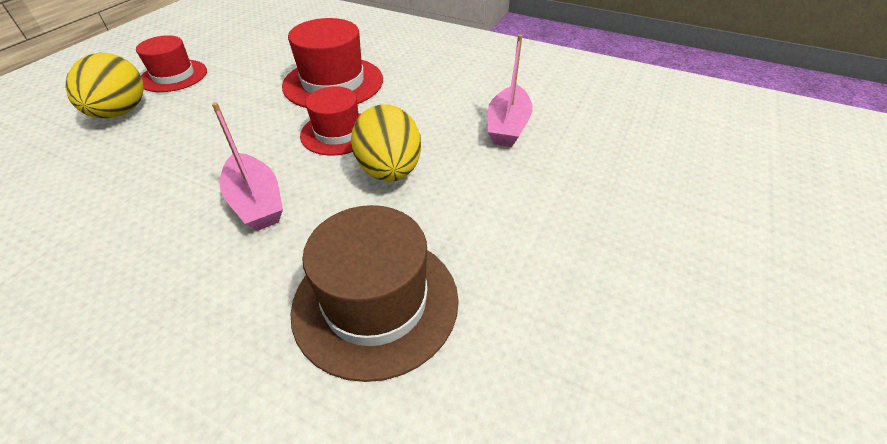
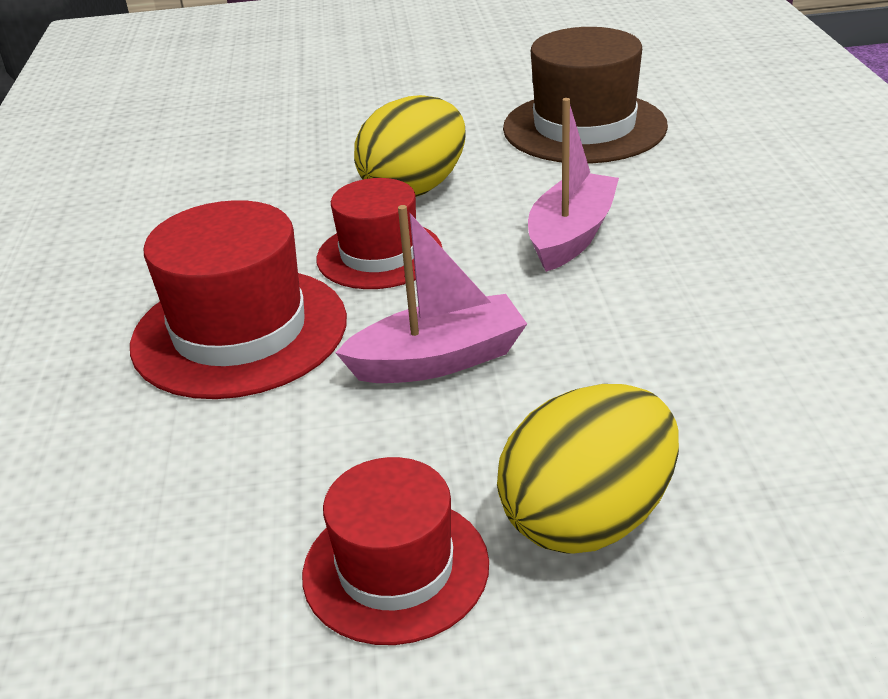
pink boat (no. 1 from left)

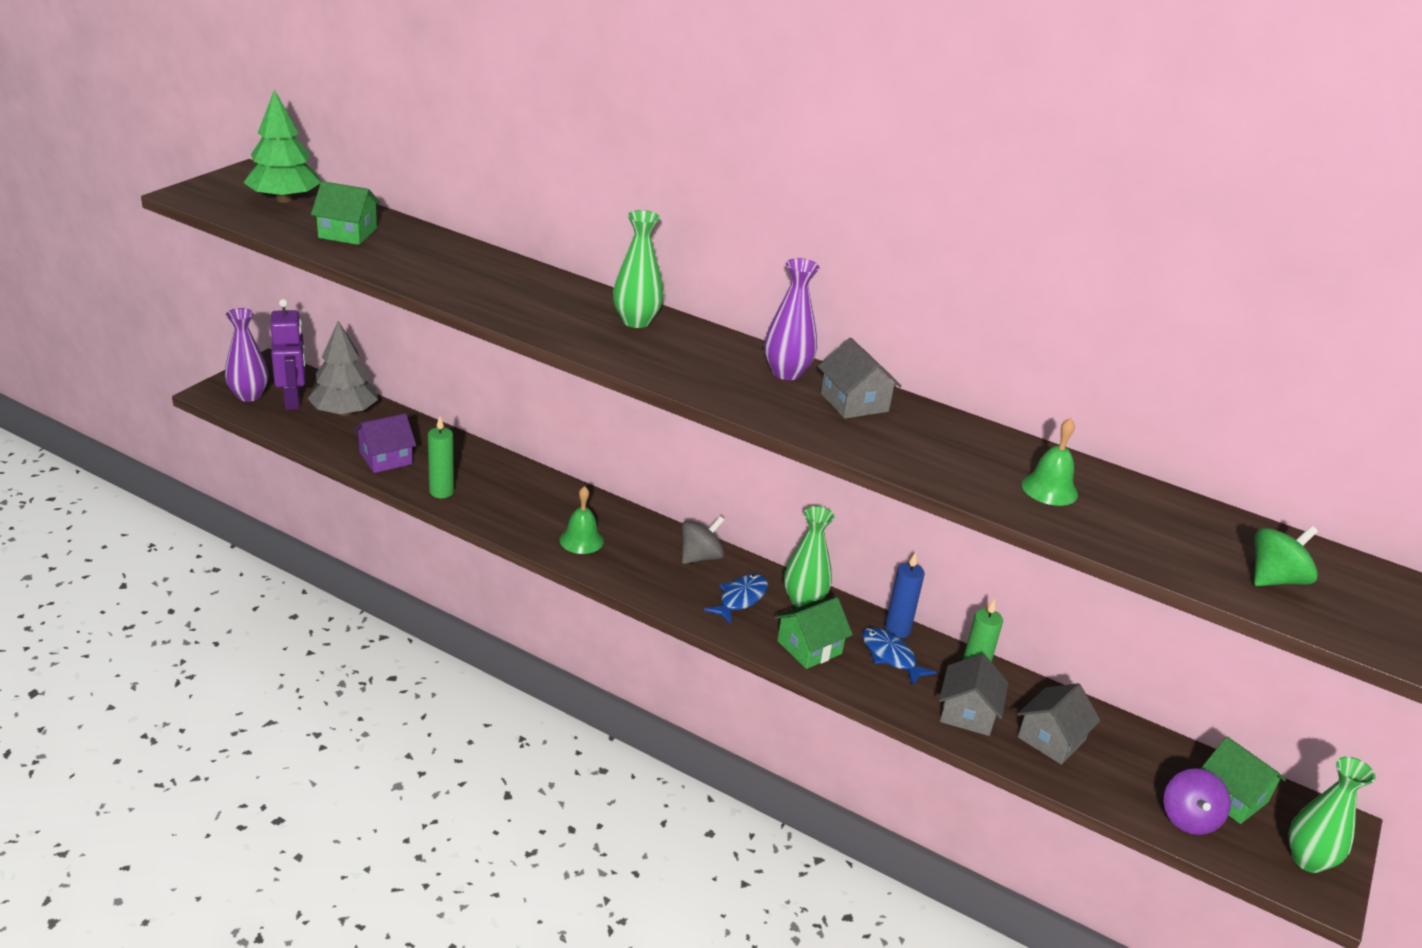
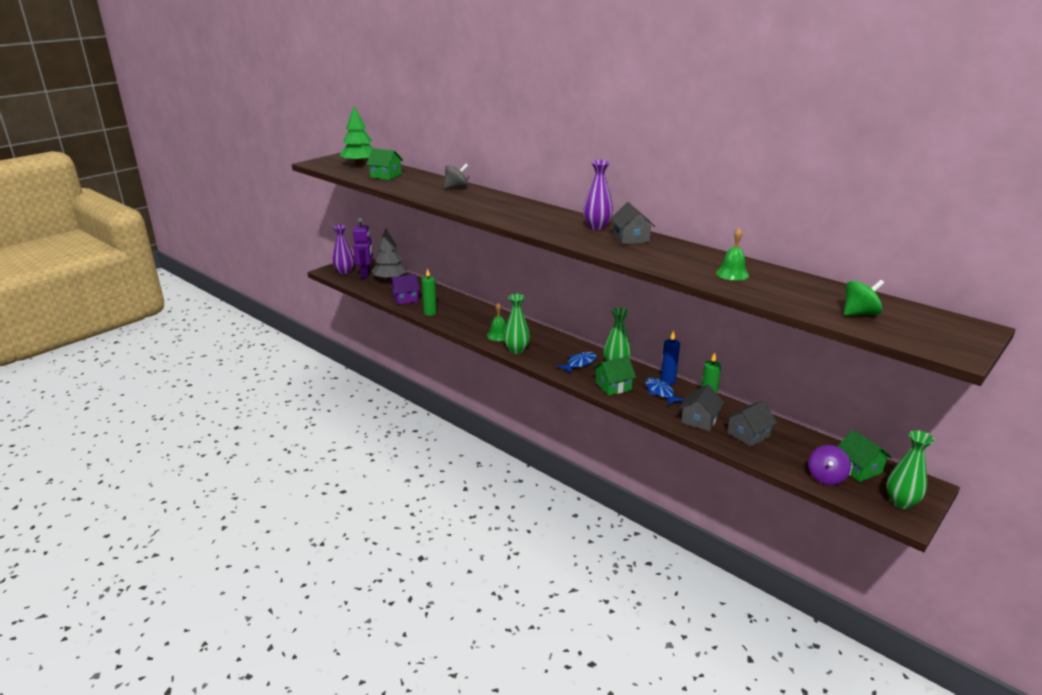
green vase (no. 1 from left); grey spinning top

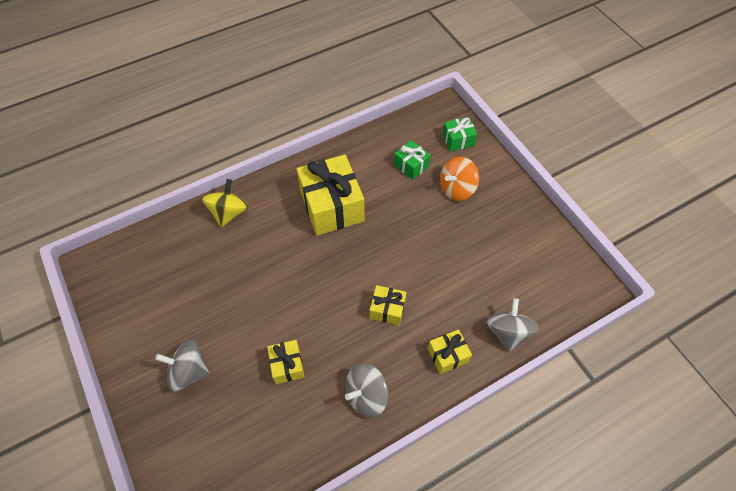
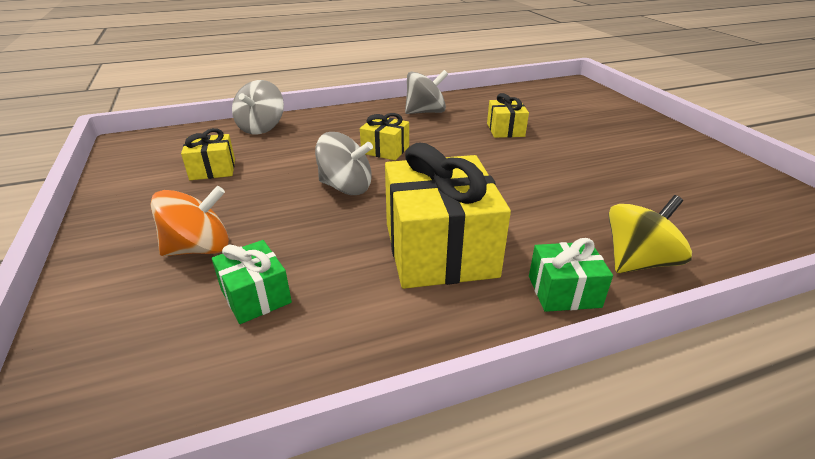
grey spinning top (no. 2 from left); yellow spinning top; yellow gift (no. 1 from left); green gift (no. 2 from left)

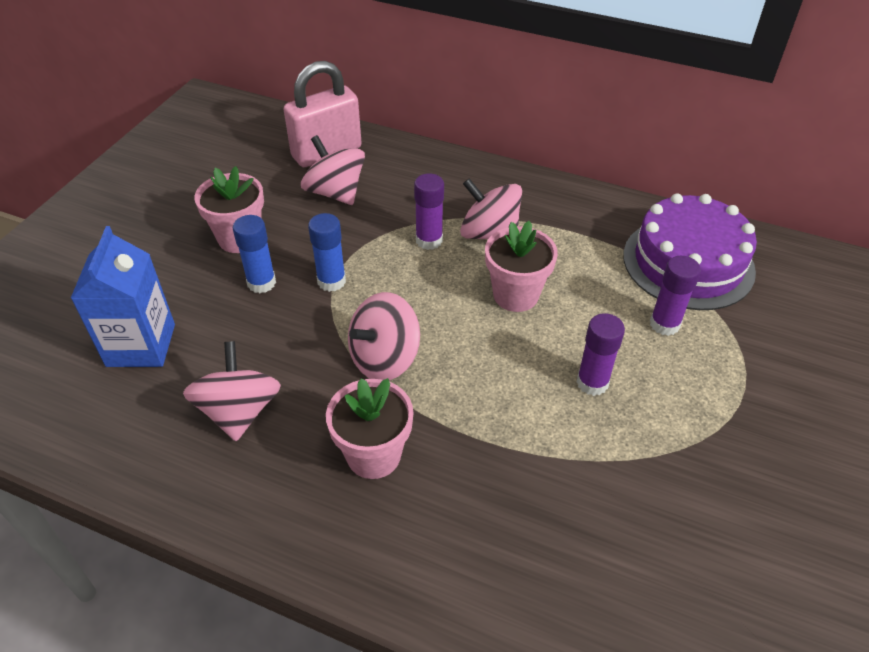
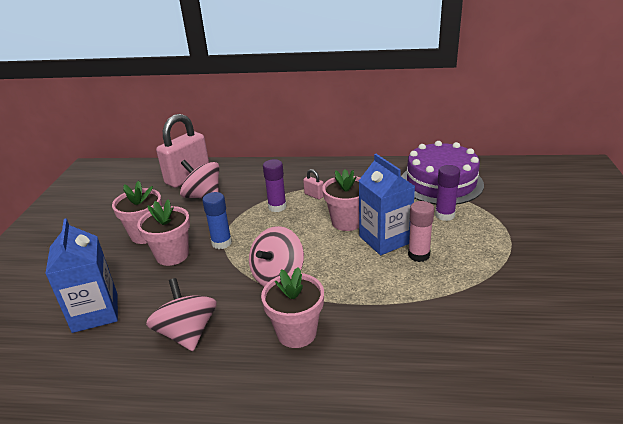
pink flower pot (no. 2 from left); pink padlock (no. 2 from left); pink glue stick; blue carton (no. 2 from left)

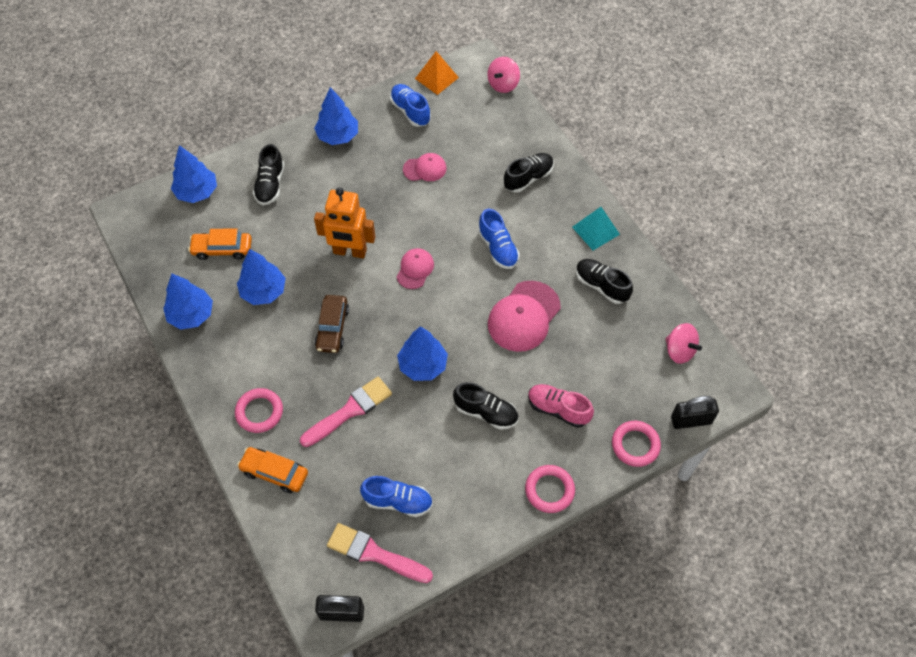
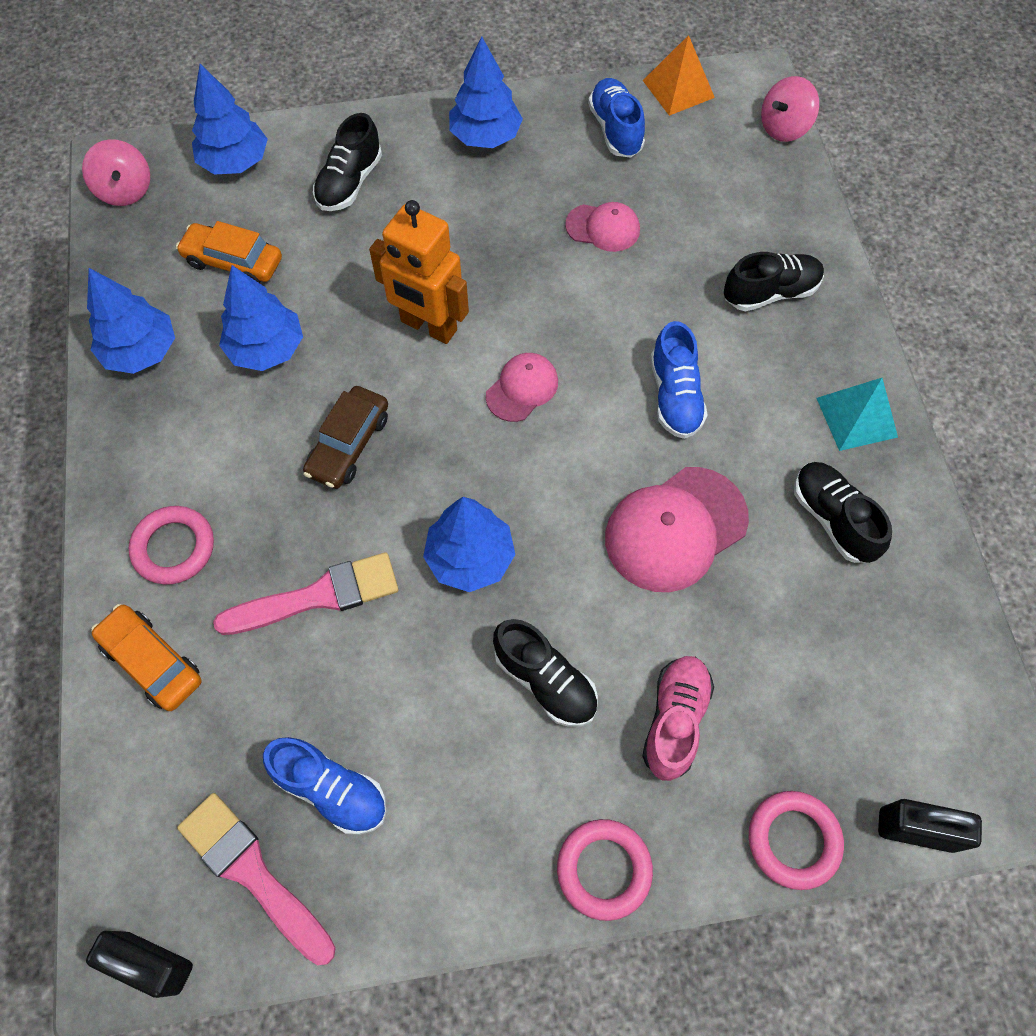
pink shoe; pink spinning top (no. 1 from left)

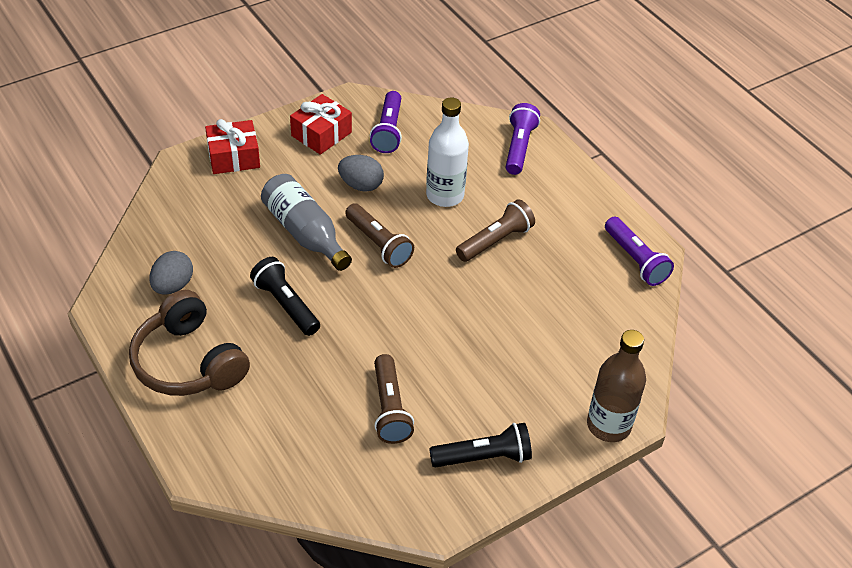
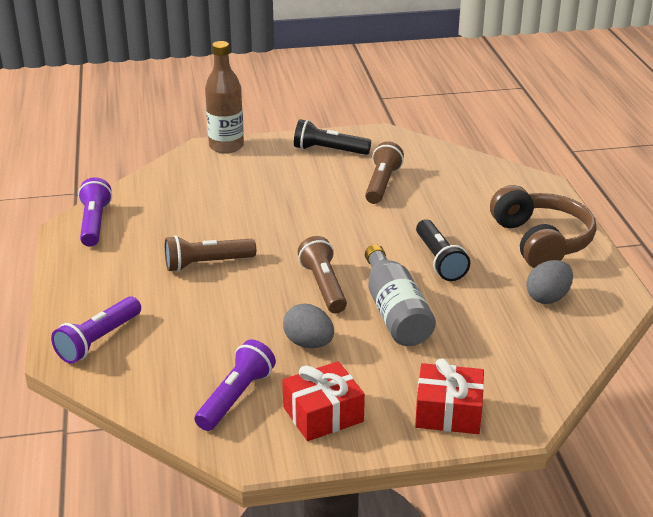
white bottle

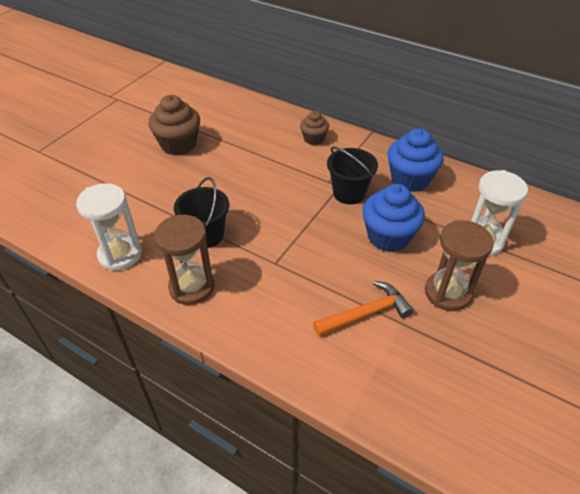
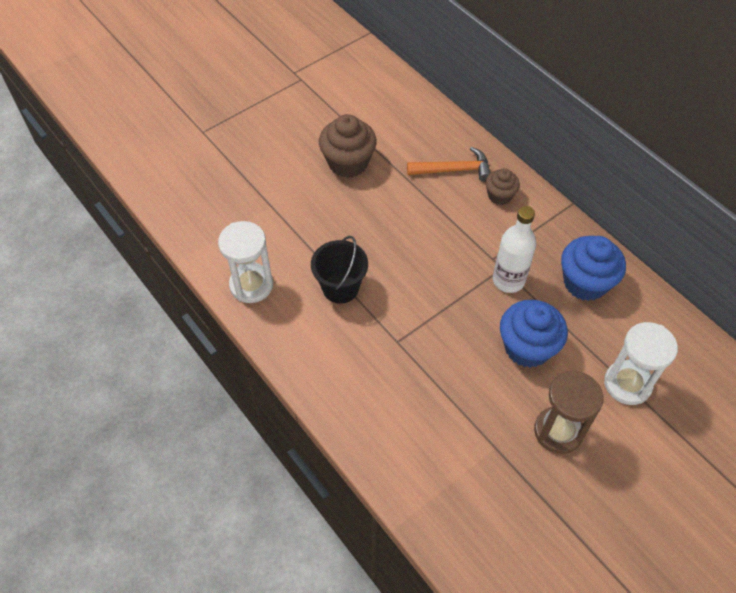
brown hourglass (no. 1 from left in the first image); orange hammer; white bottle

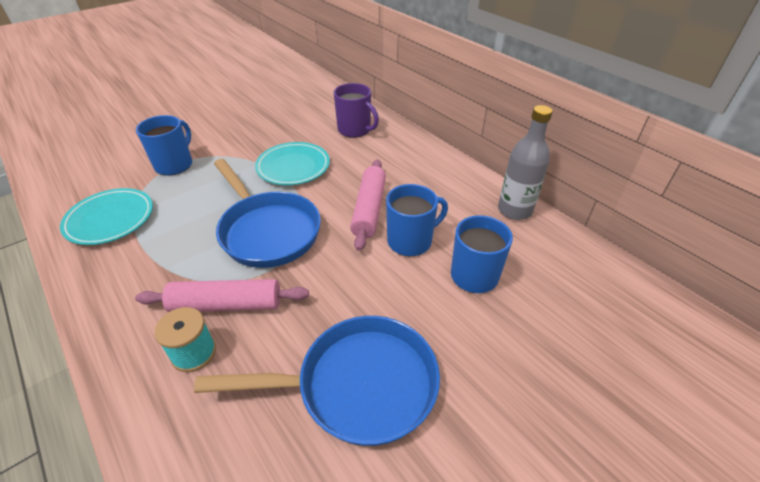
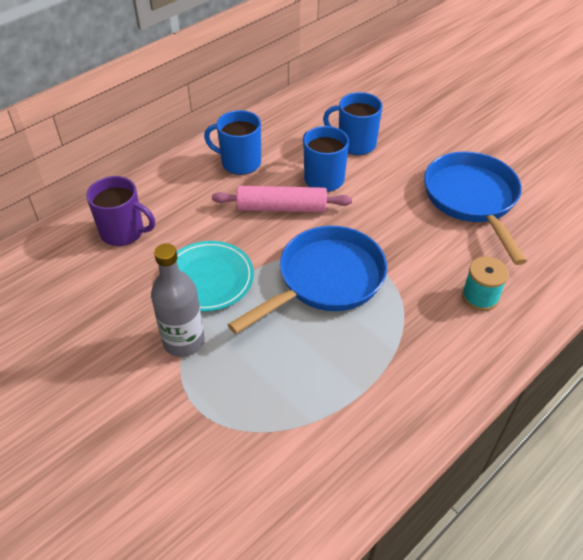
turquoise plate (no. 1 from left in the first image); pink rolling pin (no. 1 from left in the first image); blue mug (no. 1 from left); purple mug; grey bottle

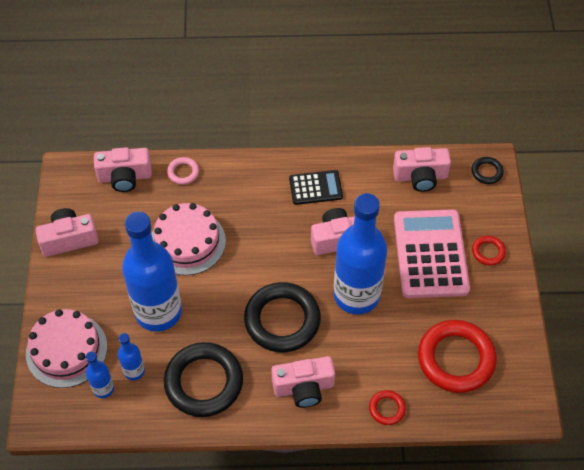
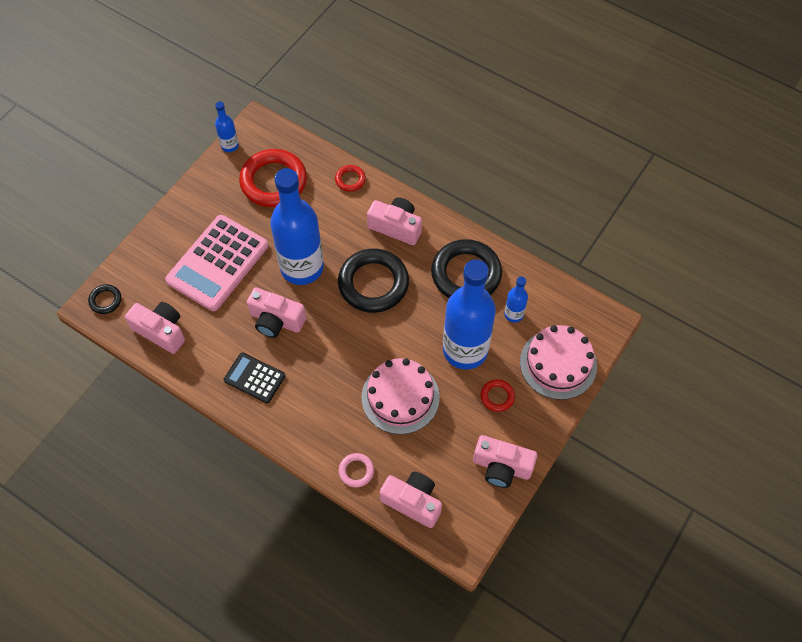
blue bottle (no. 1 from left); red ring (no. 3 from left)

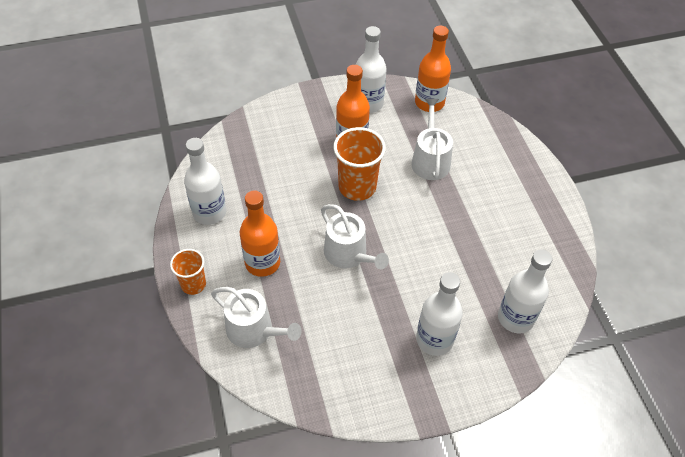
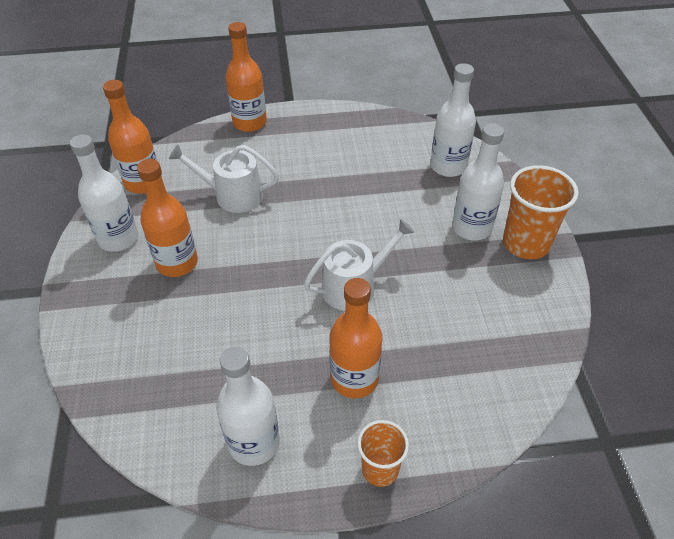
white watering can (no. 1 from left in the first image); orange cup (no. 2 from left); orange bottle (no. 3 from left)

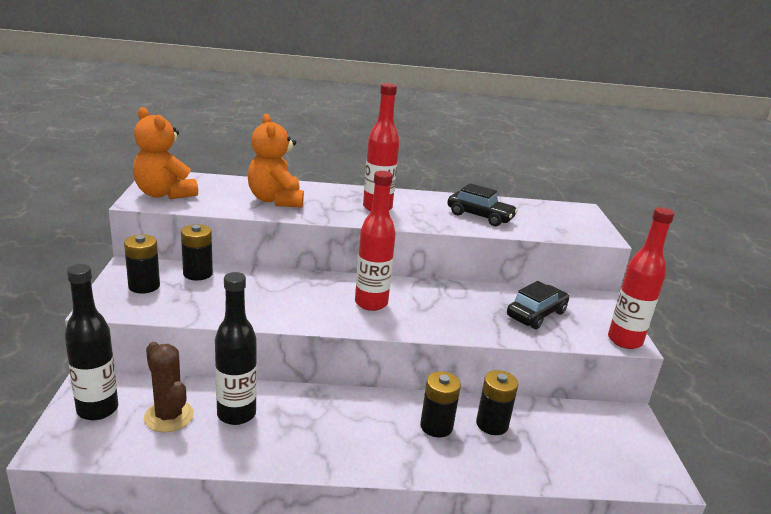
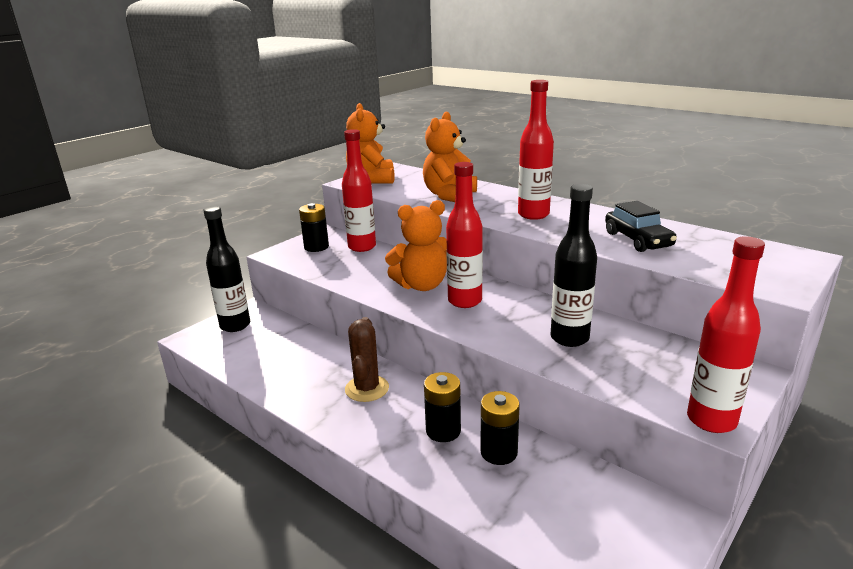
brown cactus; red bottle (no. 1 from left); black bottle (no. 2 from left); black car (no. 2 from left in the first image); orange teddy bear (no. 2 from left)

